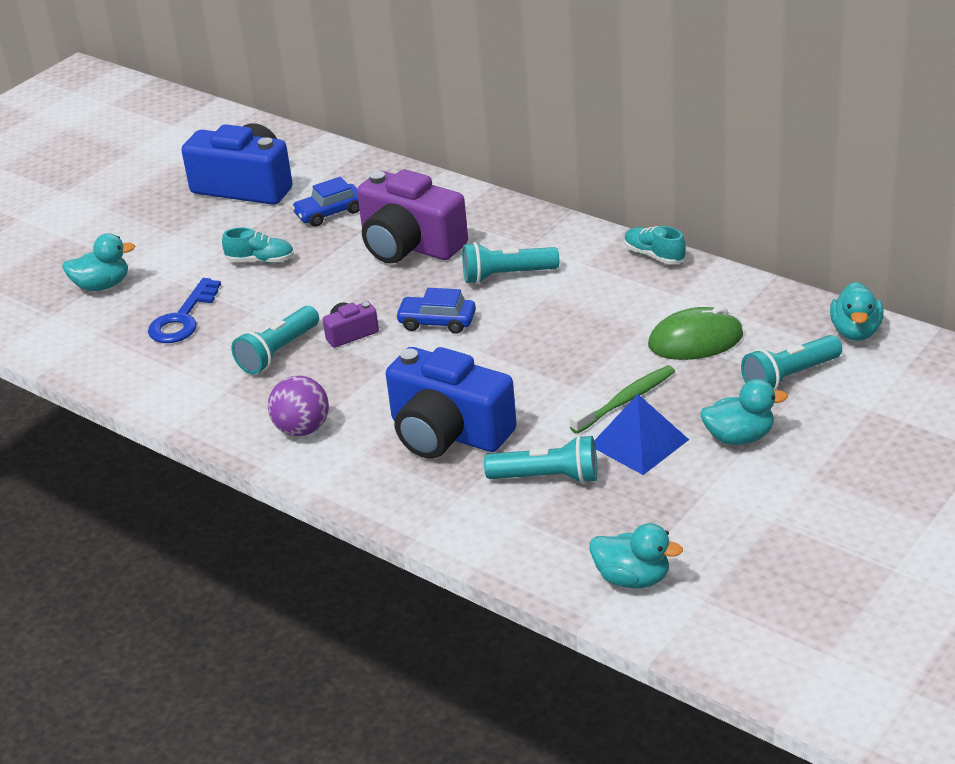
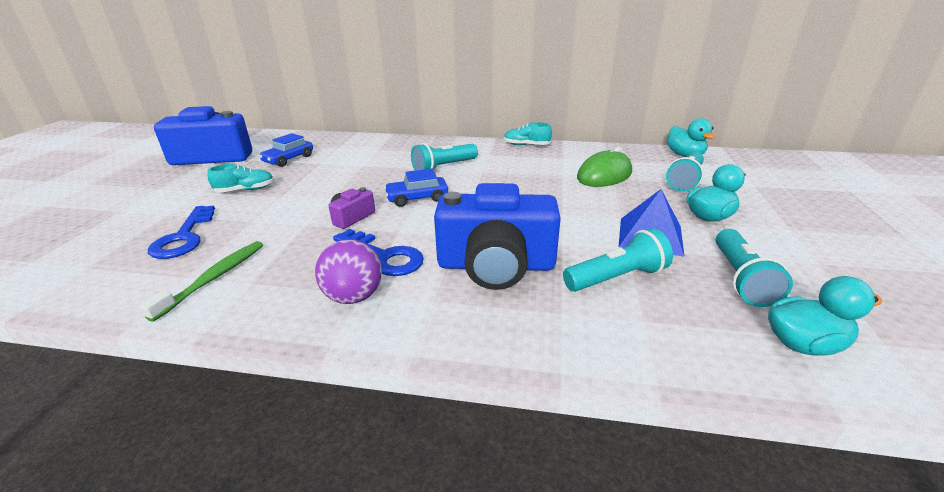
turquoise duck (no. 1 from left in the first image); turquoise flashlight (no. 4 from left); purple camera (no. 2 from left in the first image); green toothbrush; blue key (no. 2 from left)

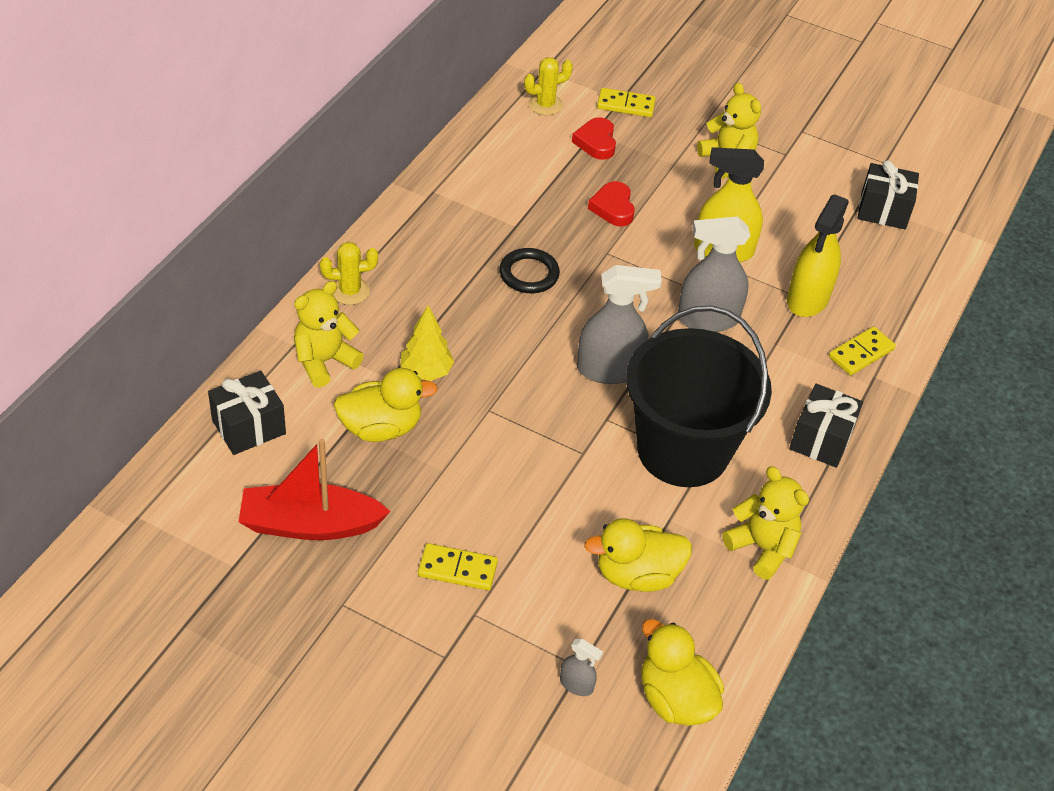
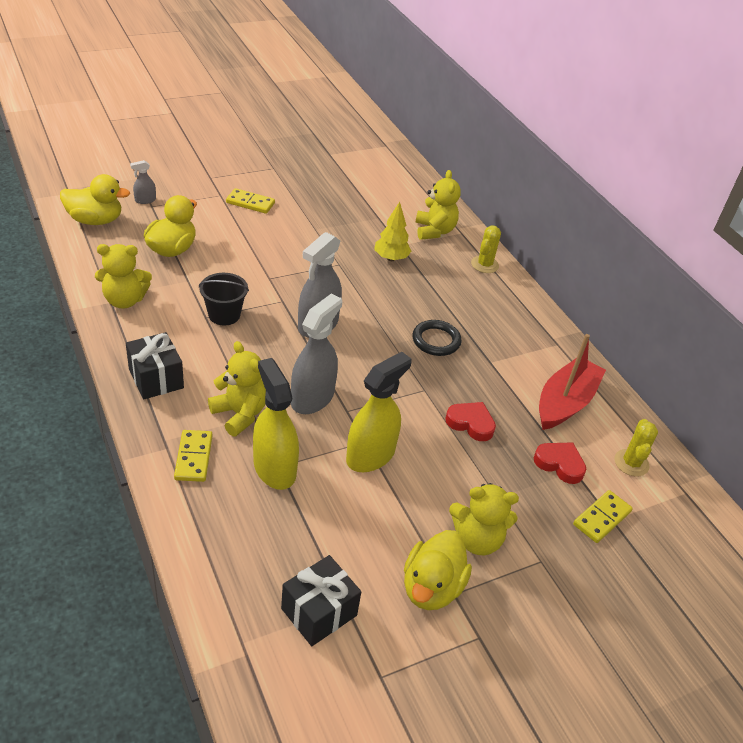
black gift (no. 1 from left in the first image); red boat; yellow duck (no. 3 from left); yellow domino (no. 2 from left); black bucket; yellow teddy bear (no. 2 from left)

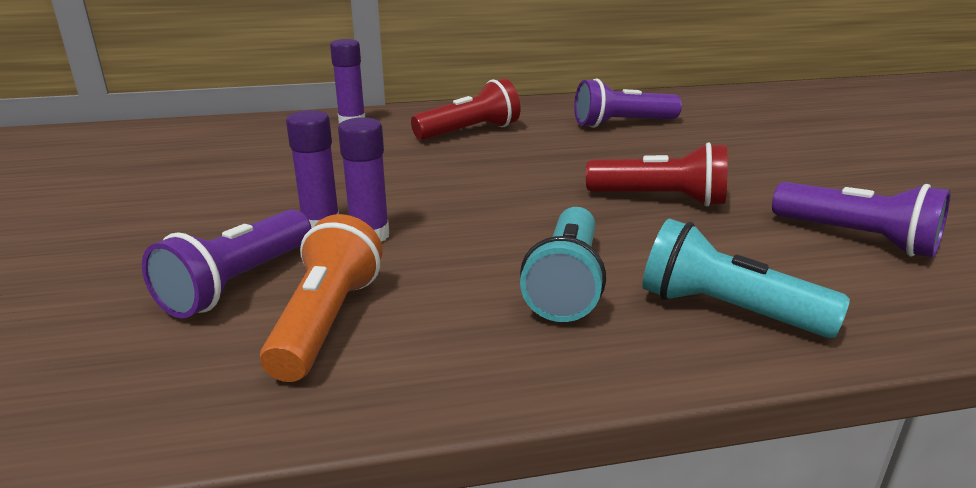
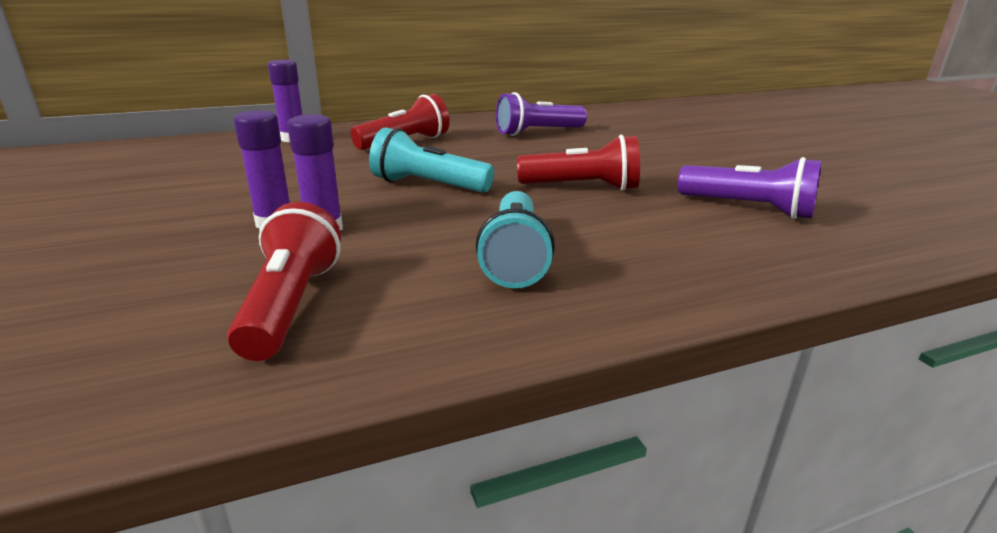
purple flashlight (no. 1 from left in the first image); red flashlight (no. 1 from left); turquoise flashlight (no. 1 from left)

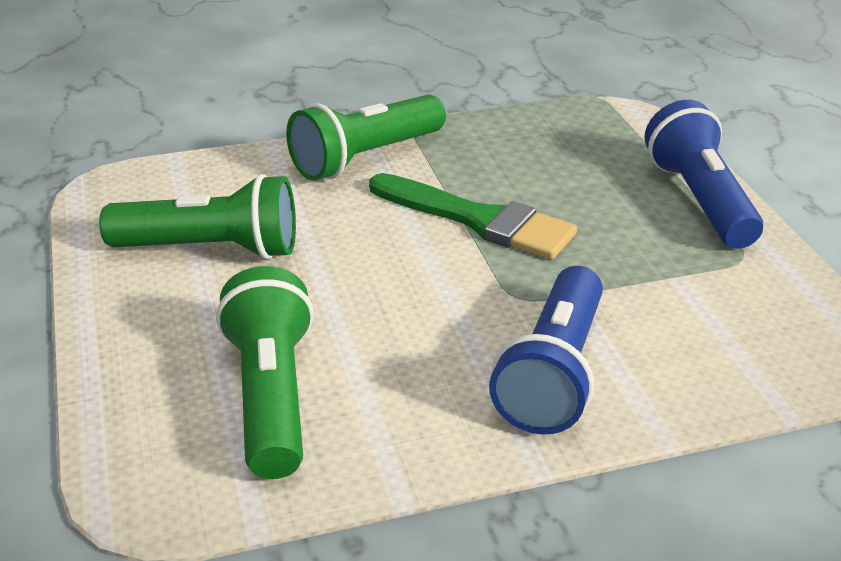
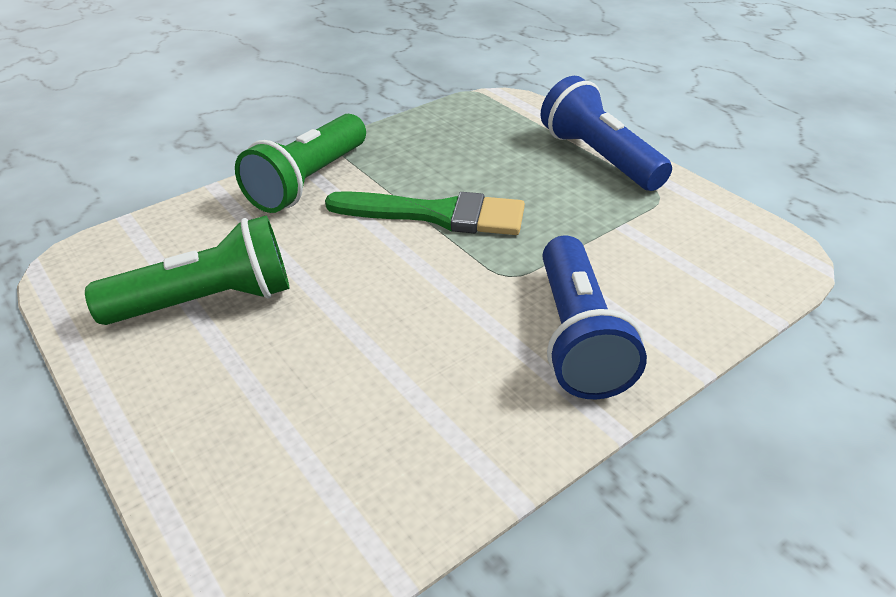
green flashlight (no. 2 from left in the first image)

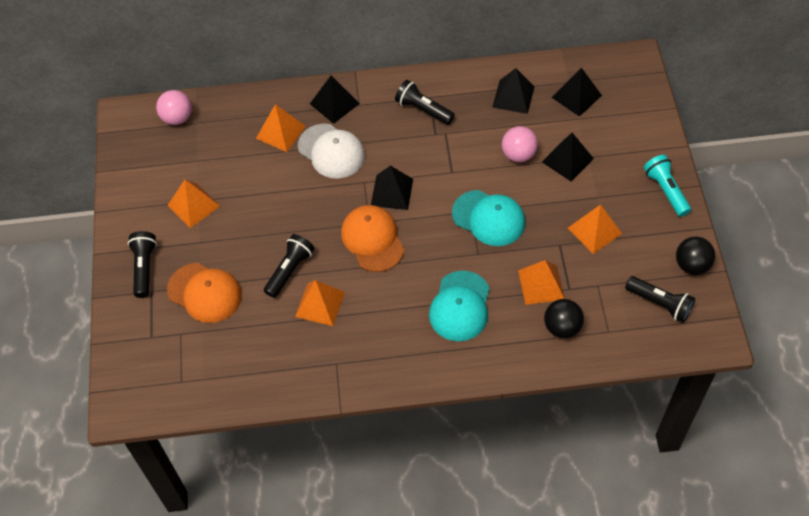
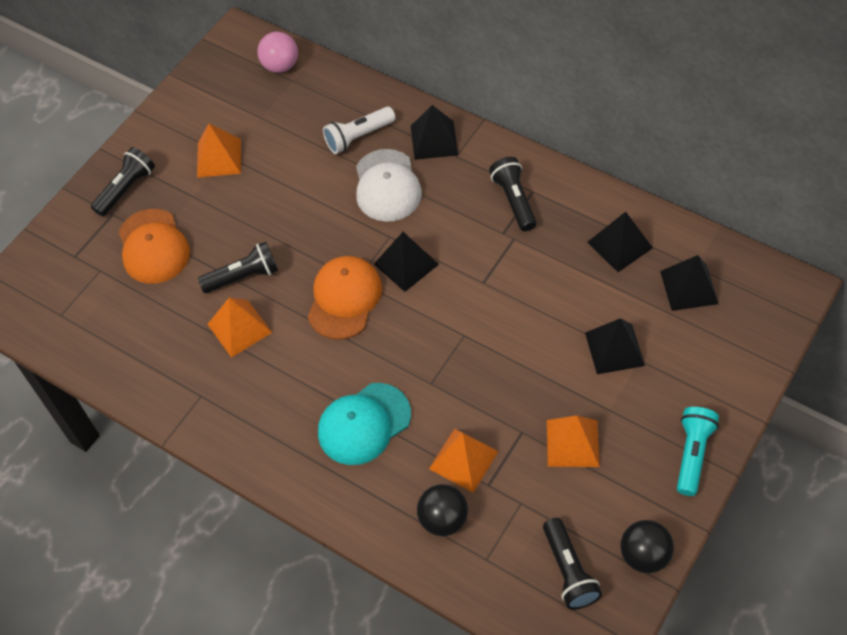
white flashlight; turquoise cap (no. 2 from left in the first image); pink ball (no. 2 from left in the first image)

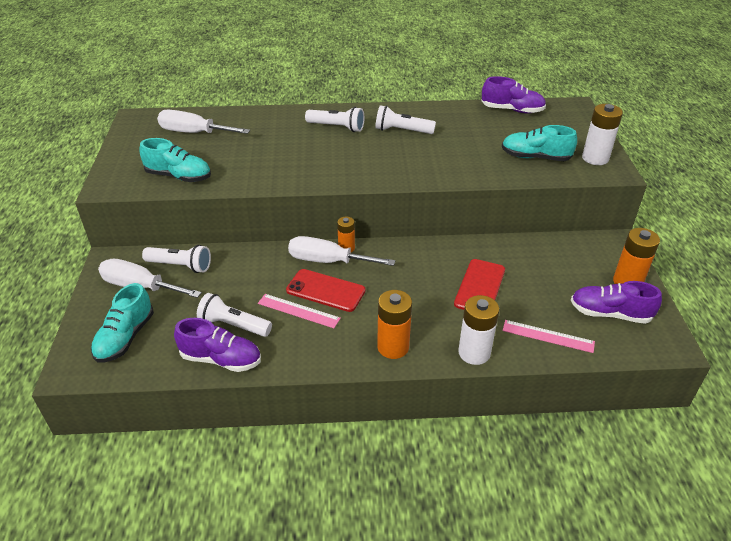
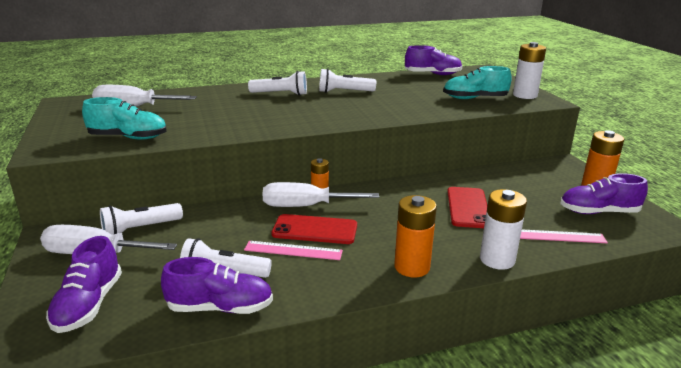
purple shoe (no. 1 from left); white flashlight (no. 1 from left)

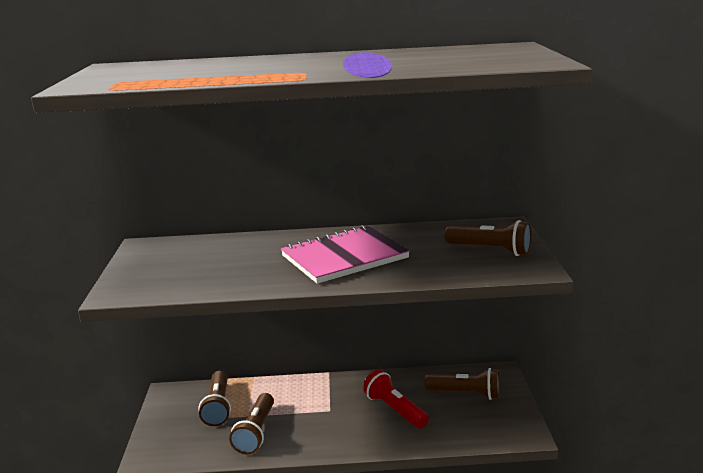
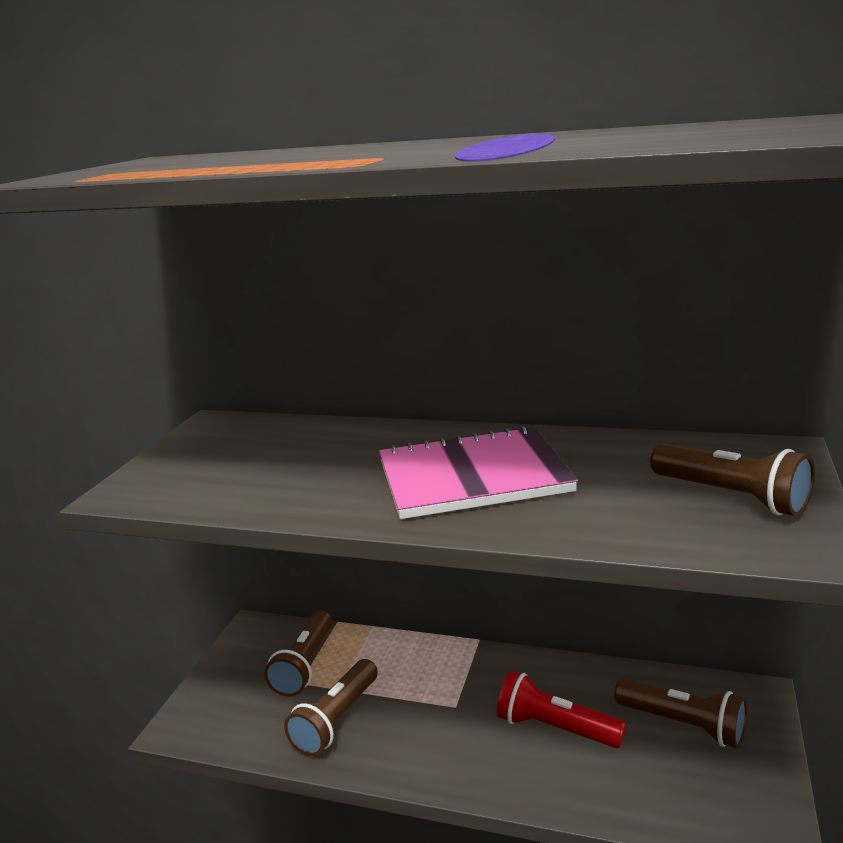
red flashlight

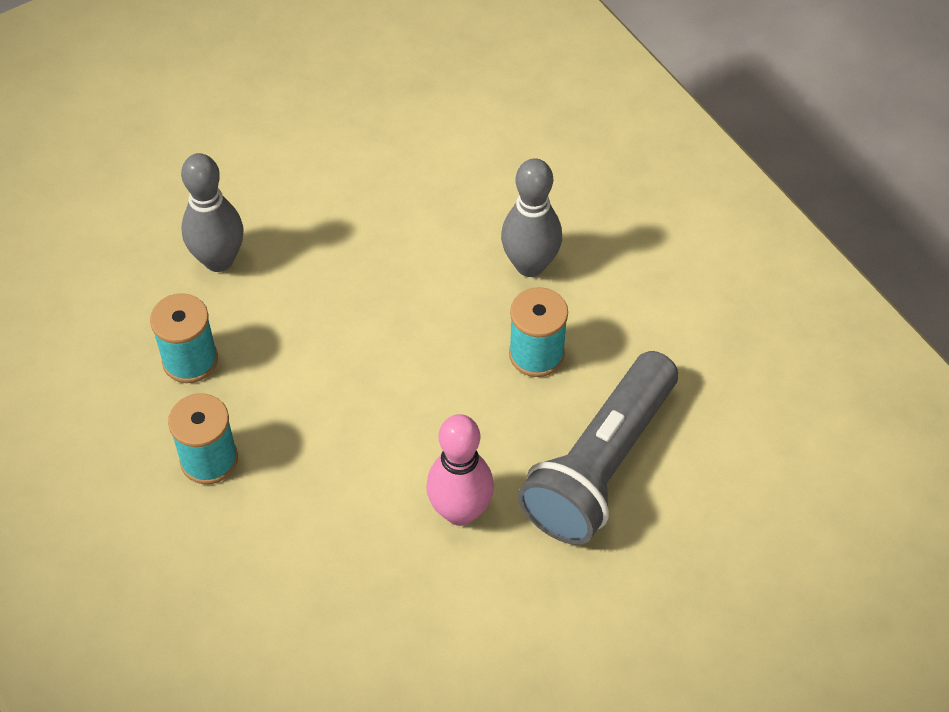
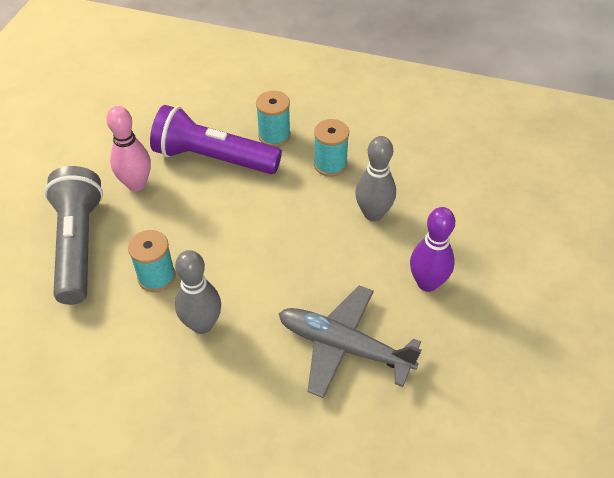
purple flashlight; grey plane; purple bowling pin

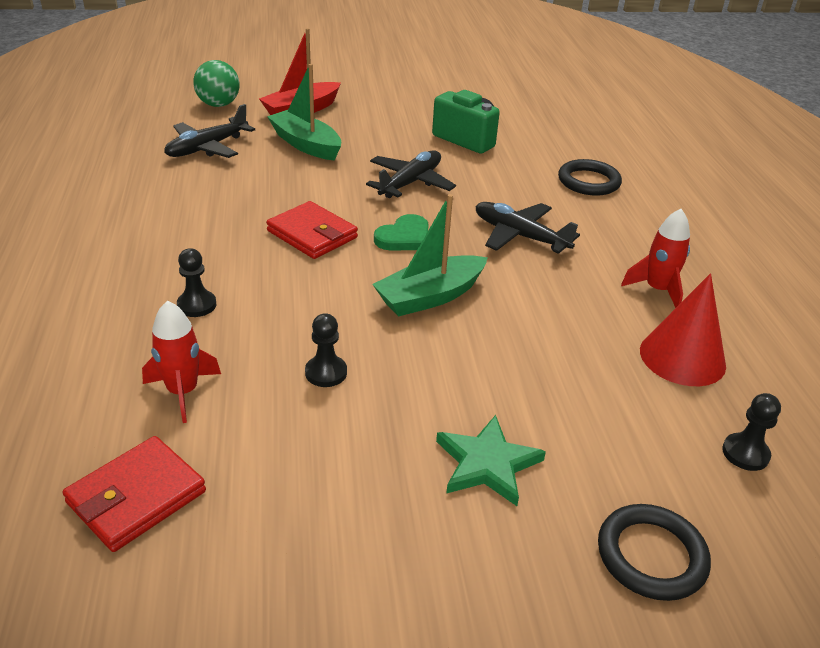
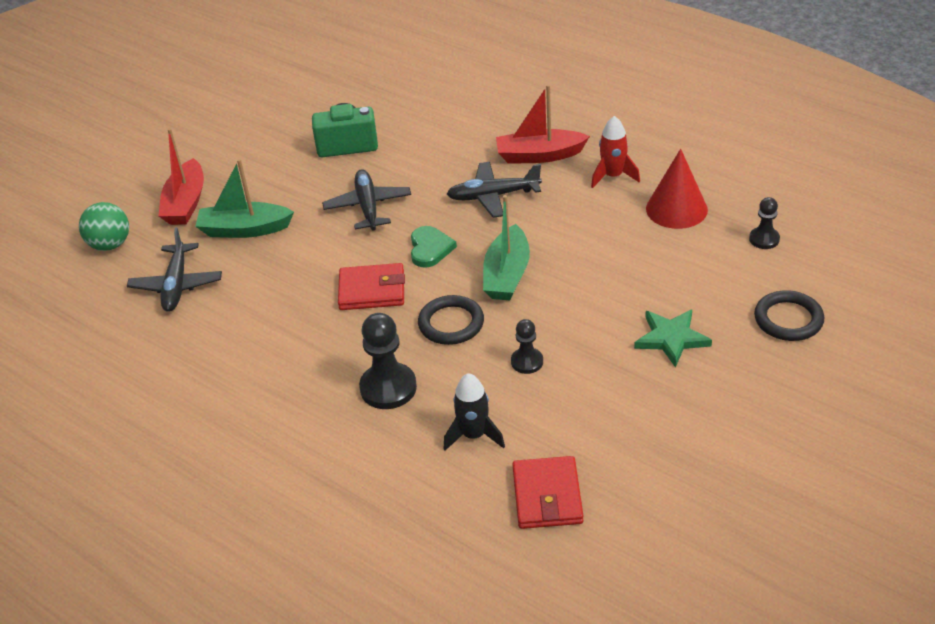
black rocket; black pawn (no. 1 from left); black ring (no. 1 from left); red boat (no. 2 from left)

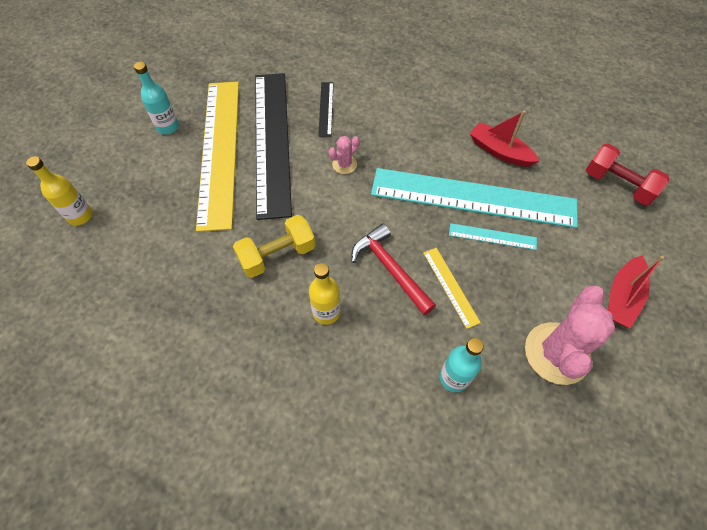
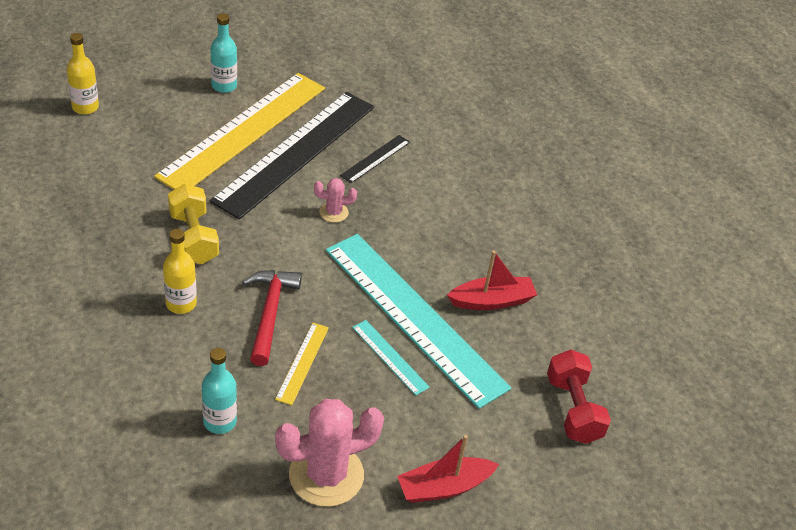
yellow dumbbell; red boat (no. 2 from left)

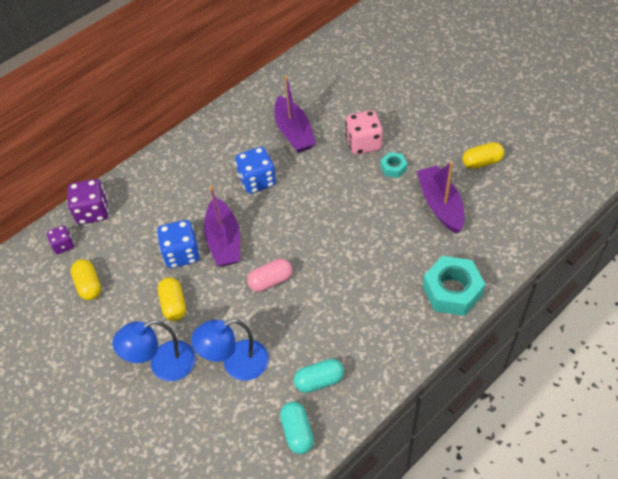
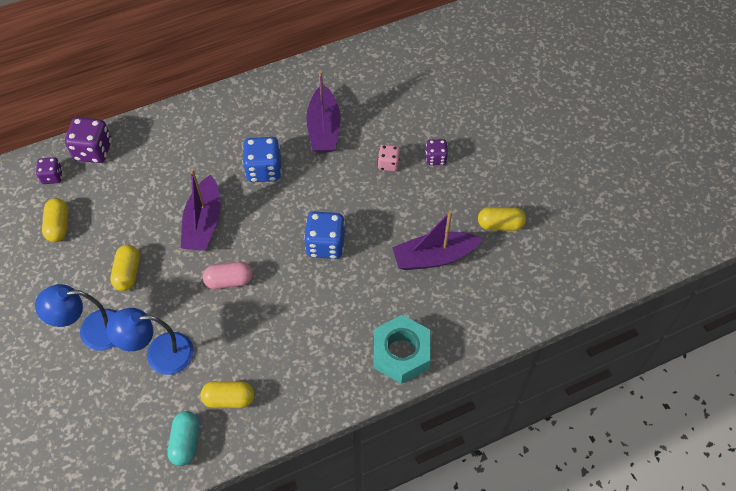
blue dice (no. 2 from left); yellow capsule (no. 3 from left); pink dice; turquoise nut (no. 1 from left in the first image); purple boat (no. 3 from left); purple dice (no. 3 from left)

